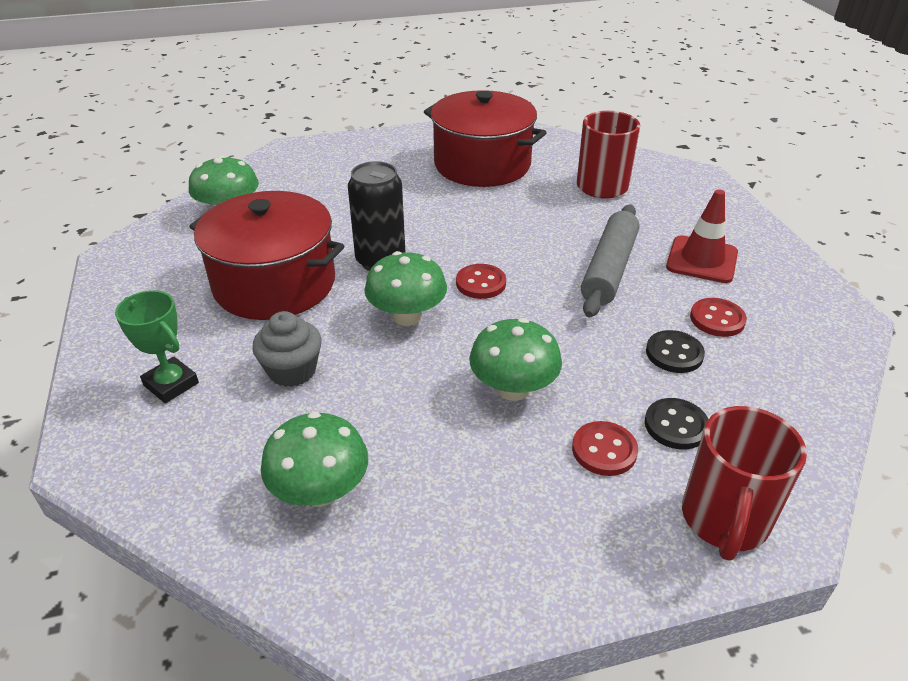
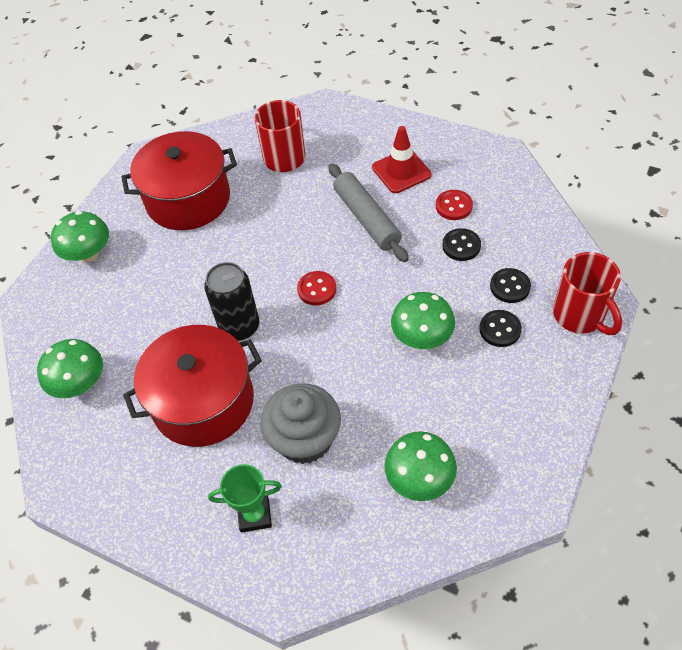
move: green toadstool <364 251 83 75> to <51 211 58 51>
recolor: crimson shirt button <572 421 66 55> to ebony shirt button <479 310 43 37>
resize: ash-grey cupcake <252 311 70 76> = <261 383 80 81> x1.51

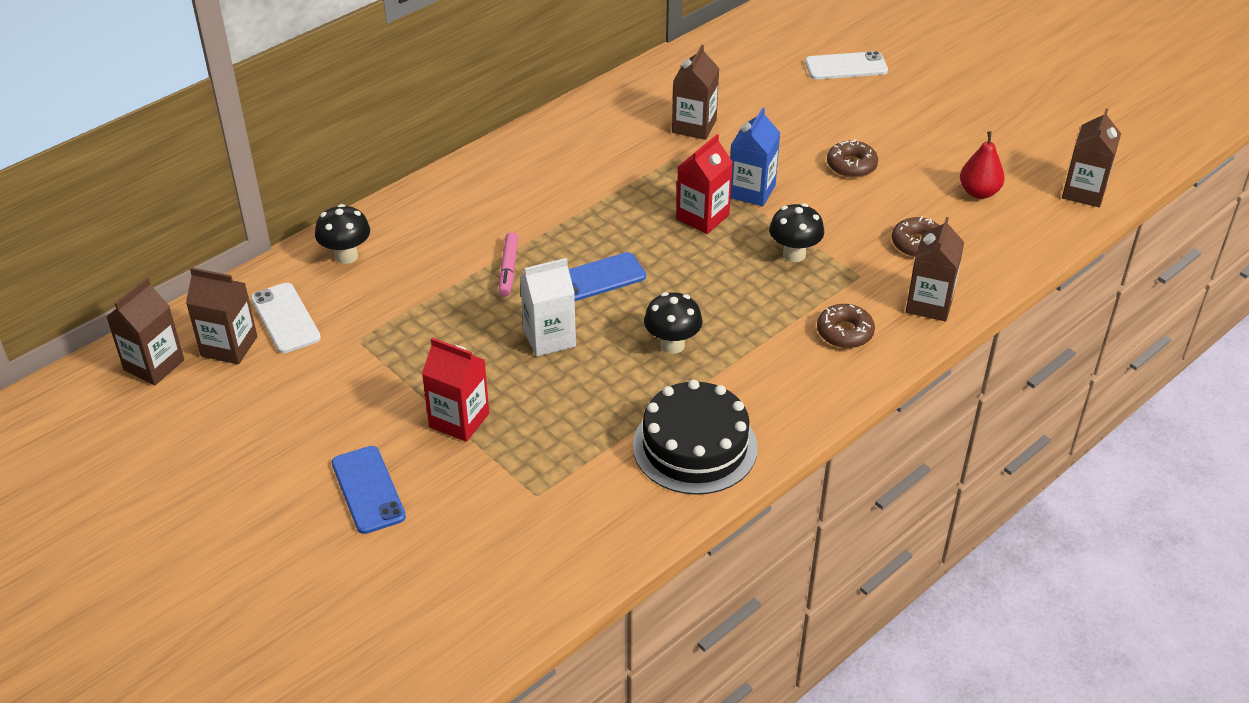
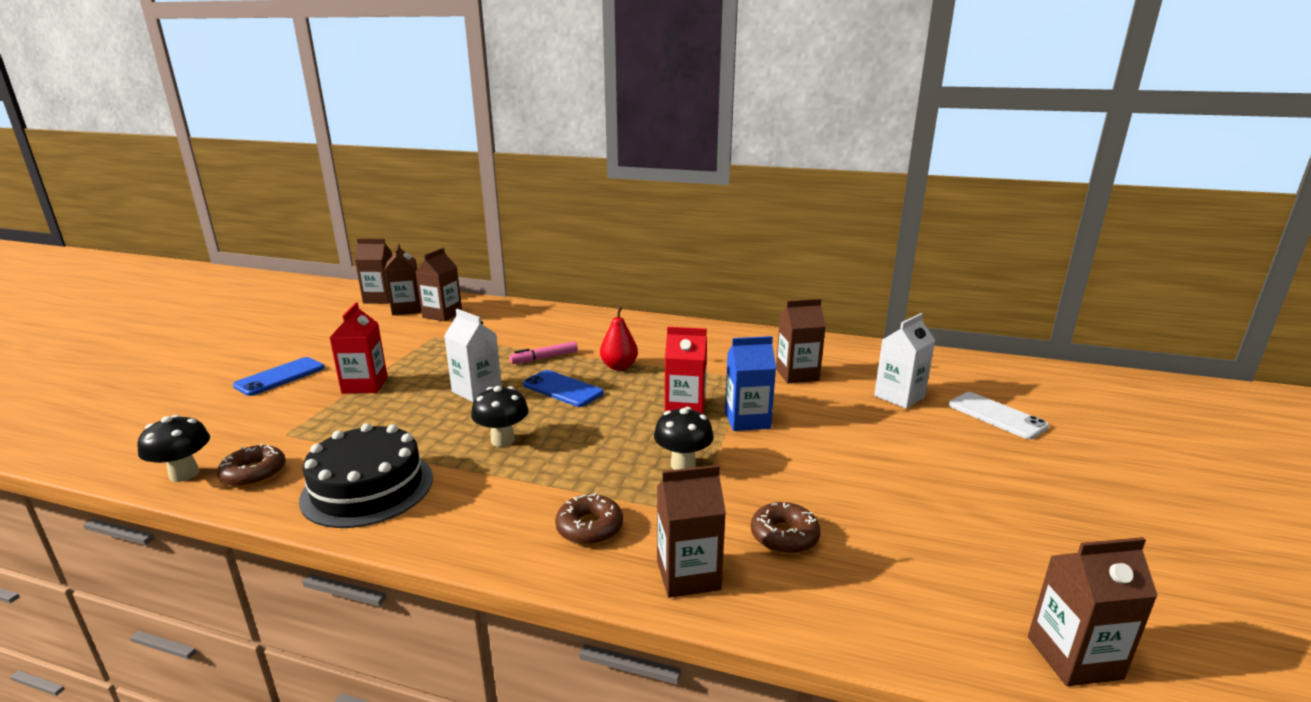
insert: snow-white milk carton <874 313 61 96>
move: crimson pear fruit <960 131 45 68> to <600 307 38 63>; brown glazed donut <827 139 51 39> to <217 444 69 43>; ebony toadstool <315 204 55 60> to <137 415 73 67>
replace: snow-white smartphone <251 283 70 70> to brown milk carton <415 248 47 73>

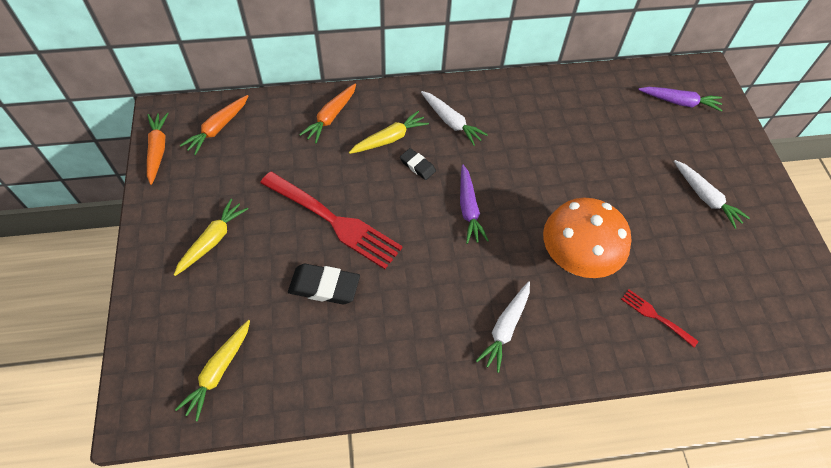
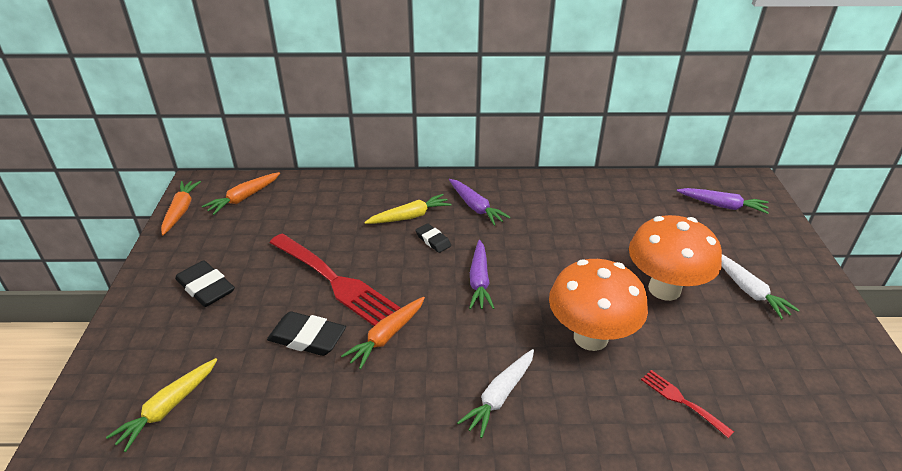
insert: orange-coloured toadstool <629 215 93 86>
move: orange-coloured toy carrot <299 83 57 60> to <341 297 84 73>
replace: bright yellow toy carrot <174 199 74 77> to ebony pencil eraser <175 260 60 47>
recolor: snow-white toy carrot <421 91 67 55> to violet toy carrot <449 179 62 47>

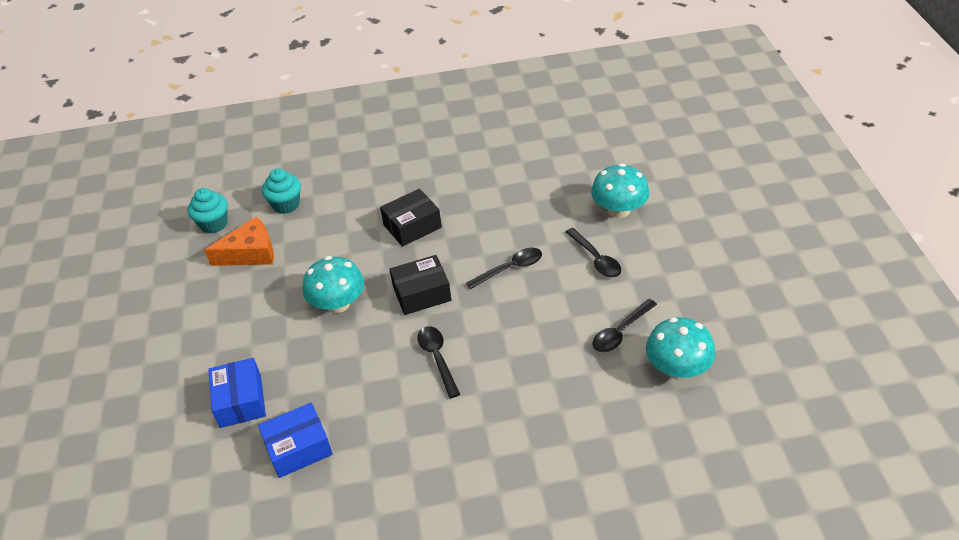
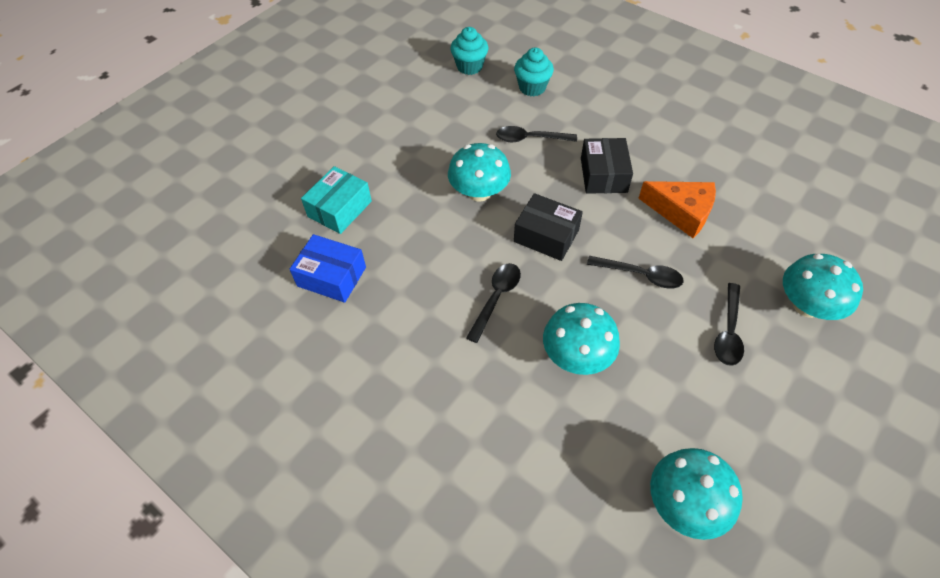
insert: aqua toadstool <543 303 77 72>
move: orange-coloured cheese <205 216 69 50> to <638 181 78 57>; ebony tablespoon <592 299 65 53> to <496 126 81 16>
recolor: royal blue parcel <208 358 58 70> to aqua parcel <301 166 71 68>
rotate: ebony parcel <380 189 62 58> = <581 138 52 56> 75 degrees clockwise

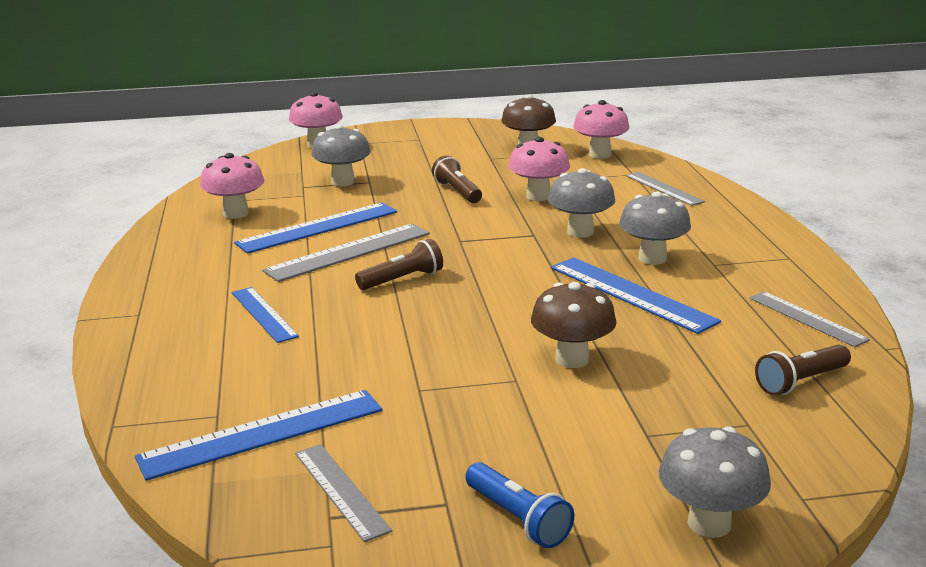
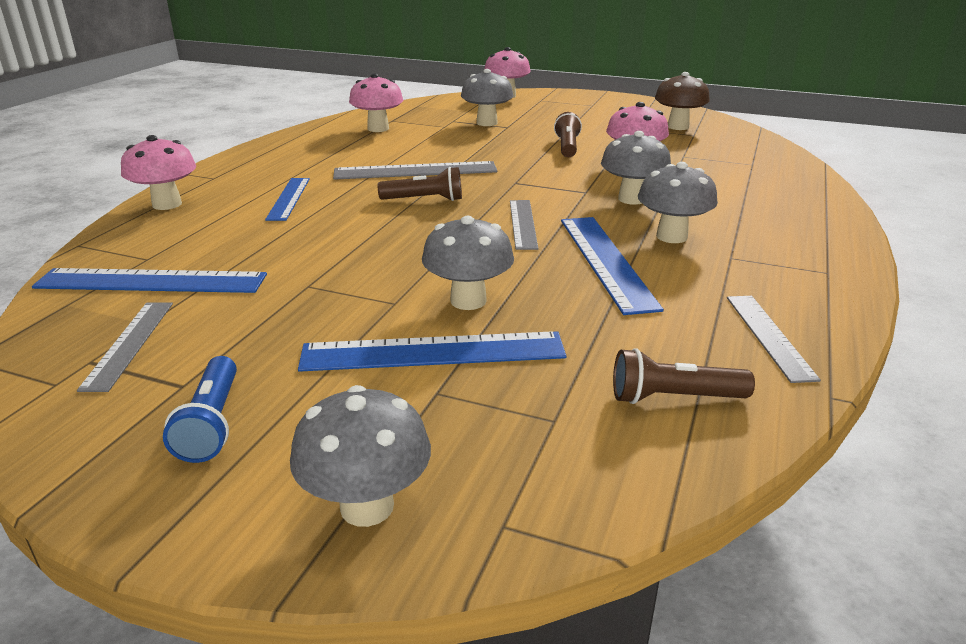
move: rosy toadstool <573 100 56 59> to <121 135 75 75>; ash-grey measuring stick <626 172 79 34> to <510 200 29 50>; royal blue measuring stick <234 203 163 51> to <298 331 269 41>
recolor: brown toadstool <531 282 86 86> to ash-grey toadstool <422 215 92 95>

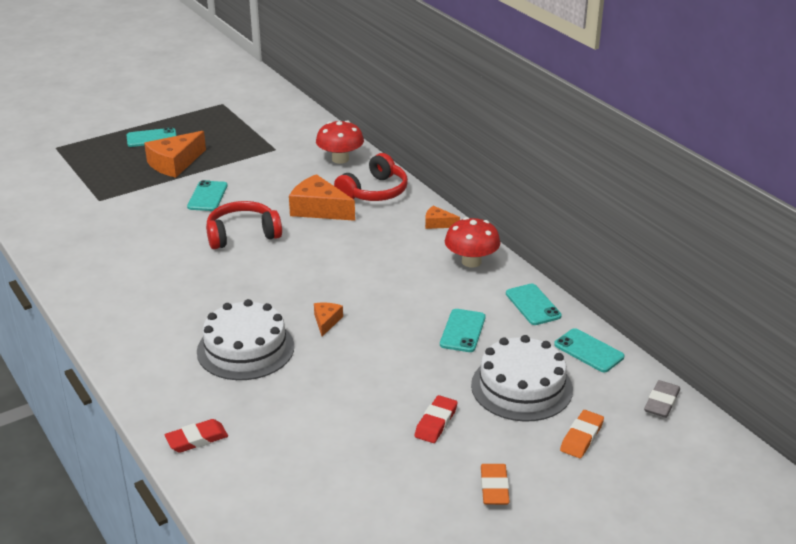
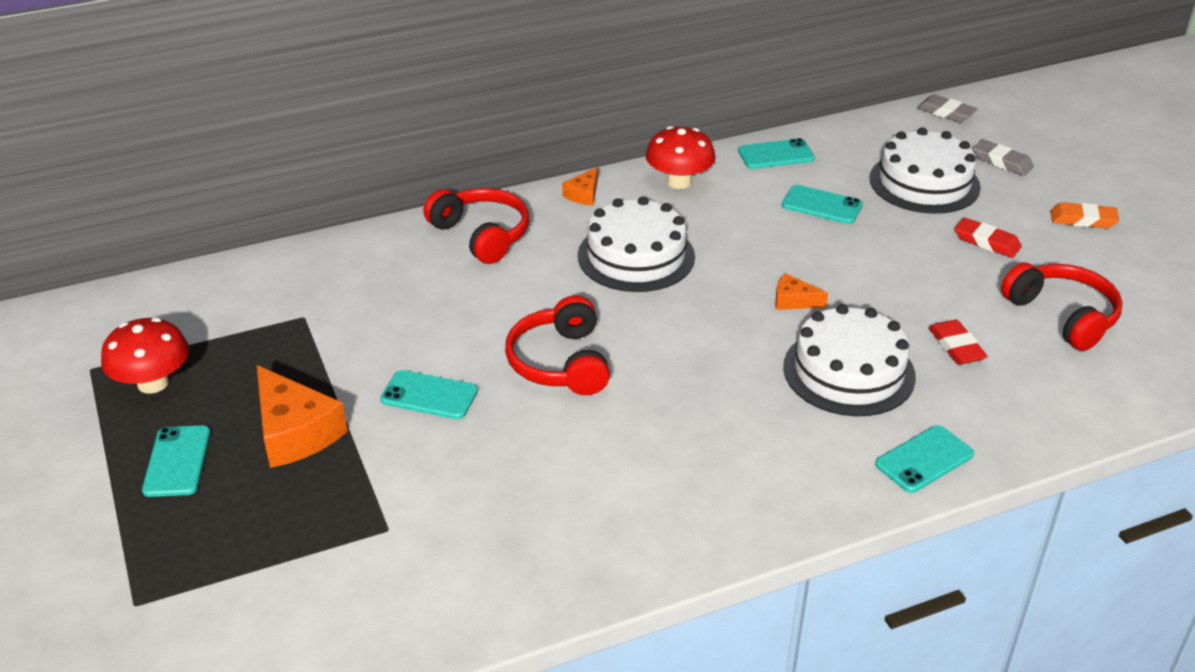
delete: orange-coloured cheese <289 174 66 47>
insert: snow-white gateau <578 196 117 96>; crimson headphones <1001 263 122 88>
move: crimson toadstool <316 121 48 43> to <101 317 88 77>; aqua smartphone <554 328 70 44> to <875 425 99 68>; crimson pencil eraser <165 419 63 34> to <928 320 60 45>
recolor: orange-coloured pencil eraser <560 410 44 48> to ash-grey pencil eraser <973 139 61 37>

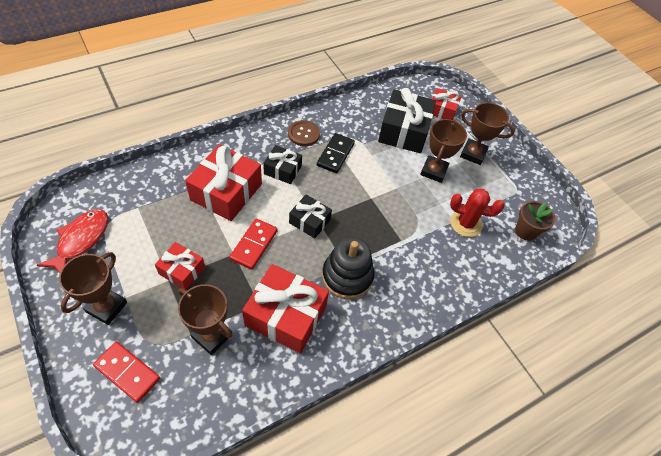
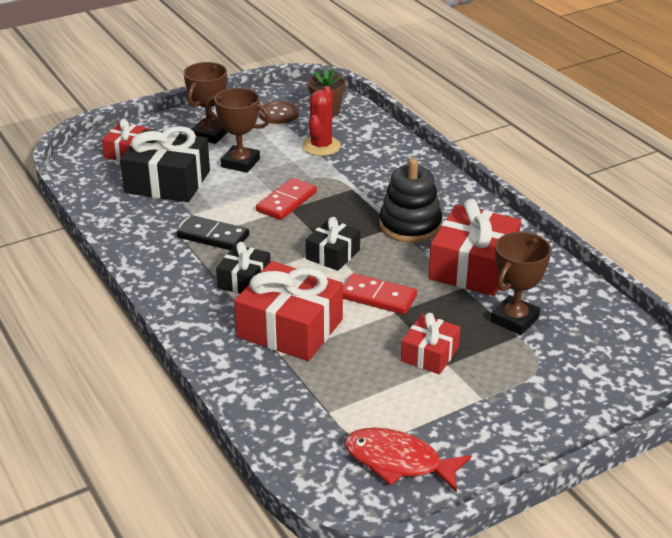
delete: brown trophy <59 252 68 73>
move: brown shirt button <288 120 32 26> to <259 101 40 23>; crimson domino tile <93 342 67 61> to <256 178 61 42>

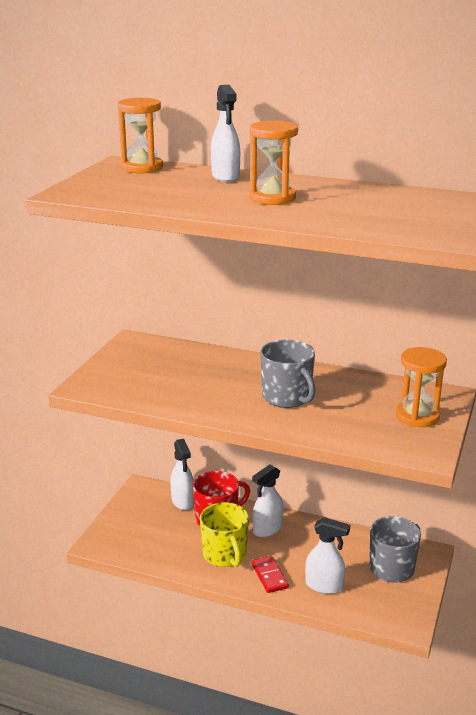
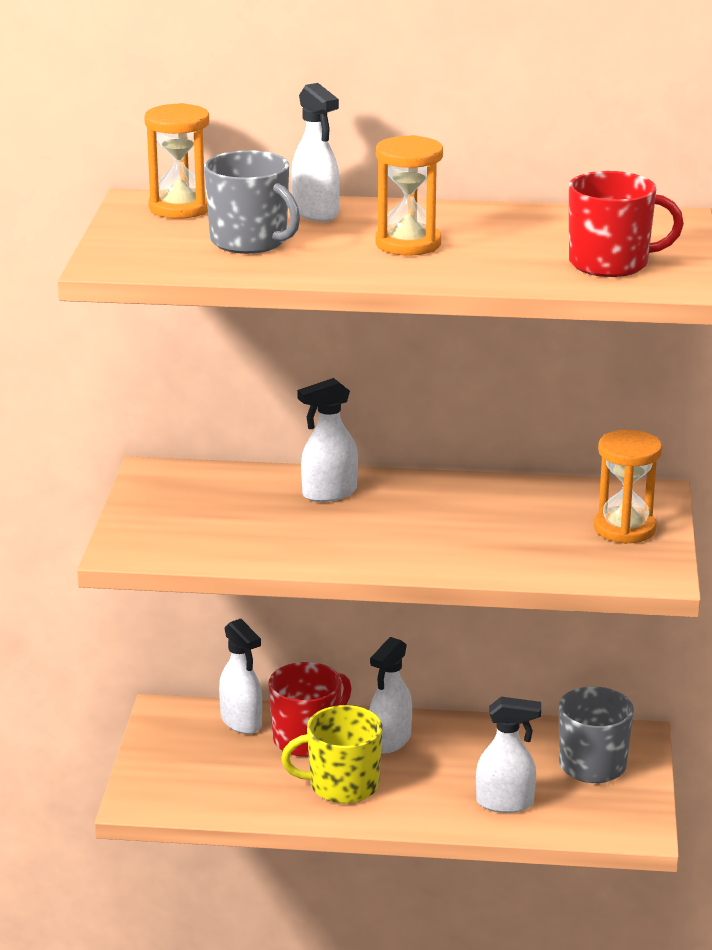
delete: crimson domino tile <252 556 37 37>
insert: crimson coffee mug <569 171 115 106>; snow-white sprayer <297 378 61 124>
move: ash-grey coffee mug <260 340 56 68> to <204 150 96 104>
rotate: bright yellow coffee mug <200 502 49 65> = <281 705 101 99> 120 degrees clockwise

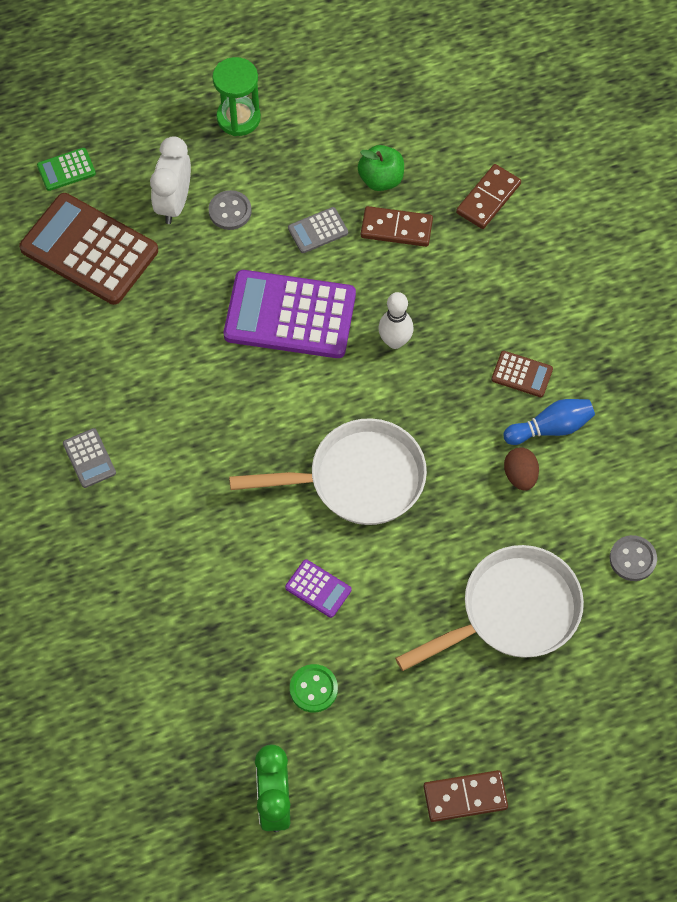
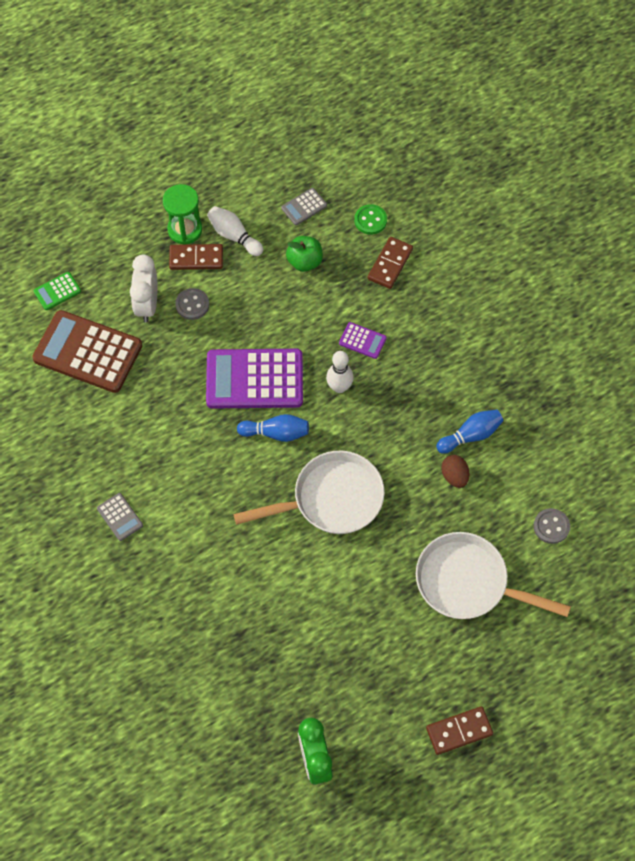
delete: brown calculator <491 351 62 46>
insert: snow-white skittle <207 206 56 50>; royal blue skittle <237 414 72 28>
move: brown domino tile <361 206 72 41> to <169 244 54 26>; ash-grey calculator <288 207 60 46> to <281 188 46 37>; violet calculator <285 559 66 59> to <339 322 48 37>; green shirt button <290 664 48 49> to <354 204 33 31>
rotate: snow-white skillet <395 545 189 126> = <416 532 155 87> 120 degrees counterclockwise

